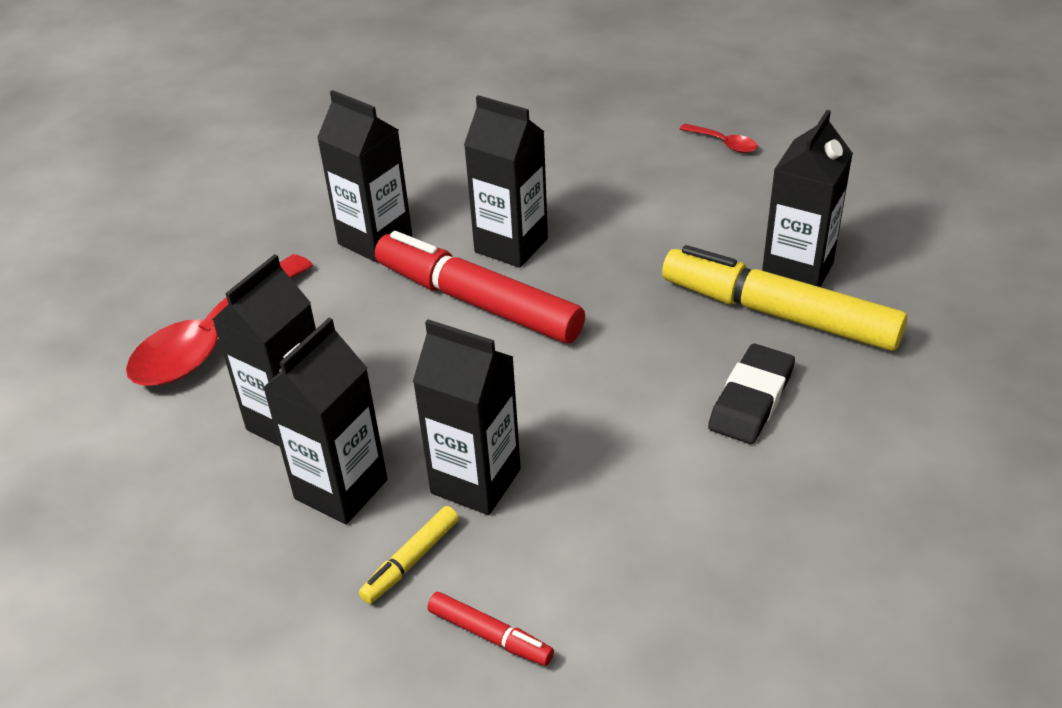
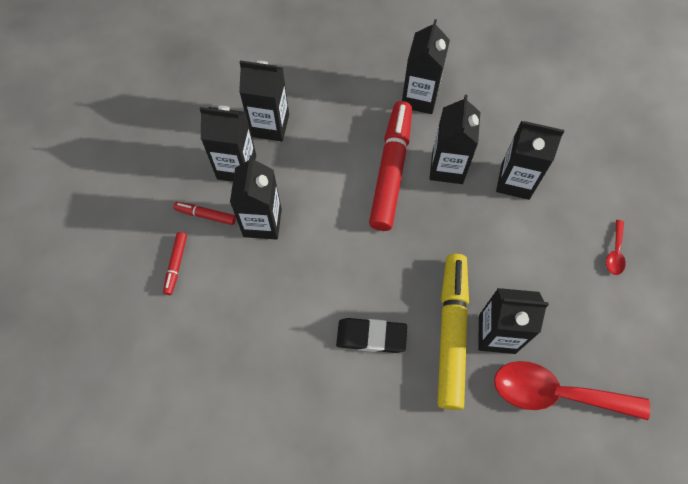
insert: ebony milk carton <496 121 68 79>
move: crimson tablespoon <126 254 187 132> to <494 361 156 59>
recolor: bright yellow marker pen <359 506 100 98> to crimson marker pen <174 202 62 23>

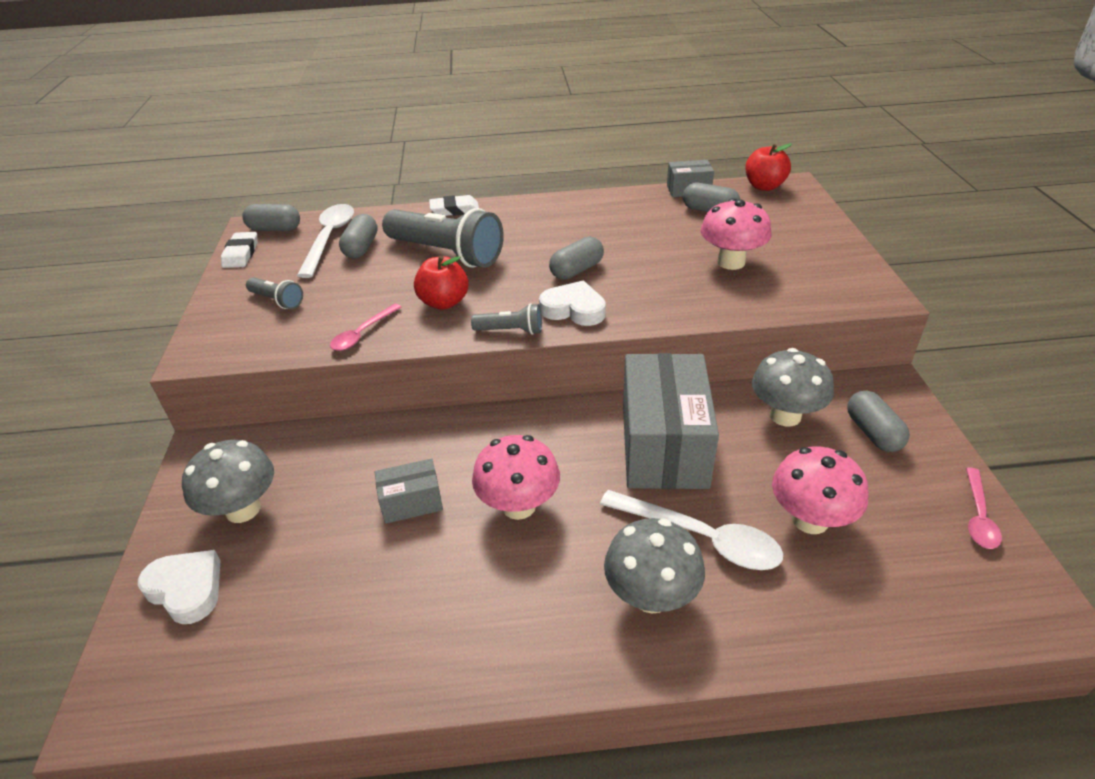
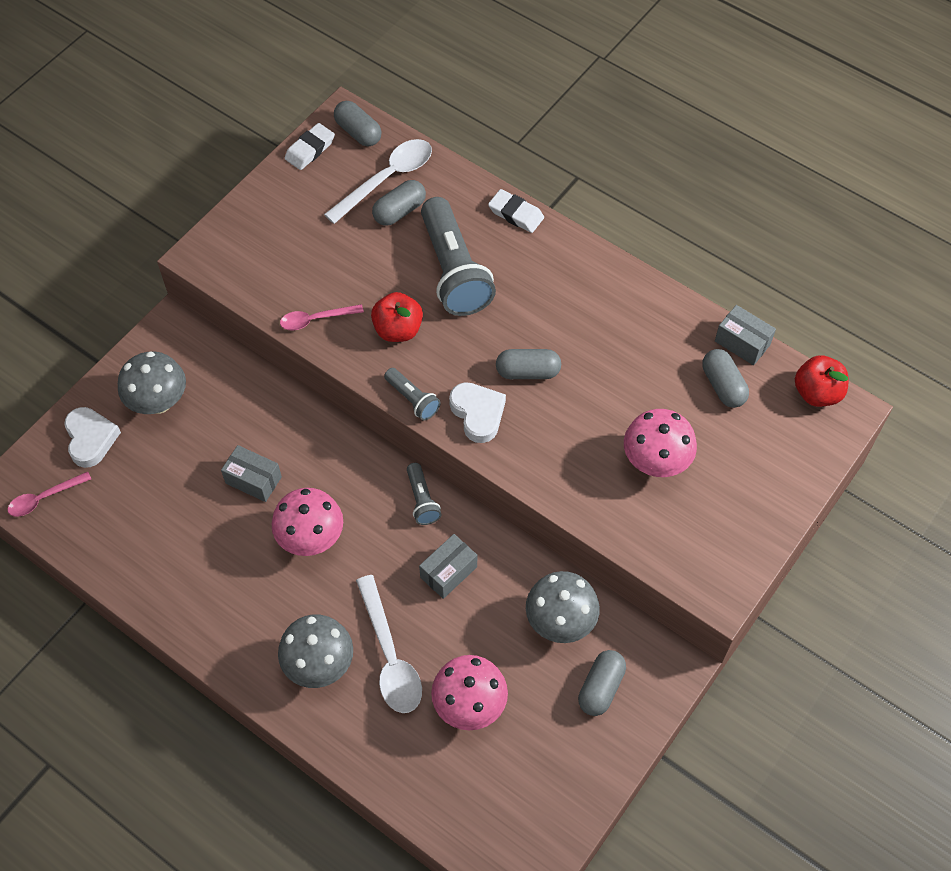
move: ash-grey torch <246 277 57 32> to <407 463 35 62>; rosy tablespoon <966 468 36 81> to <7 472 84 45>
resize: ash-grey parcel <623 353 96 136> = <419 534 58 65> x0.47

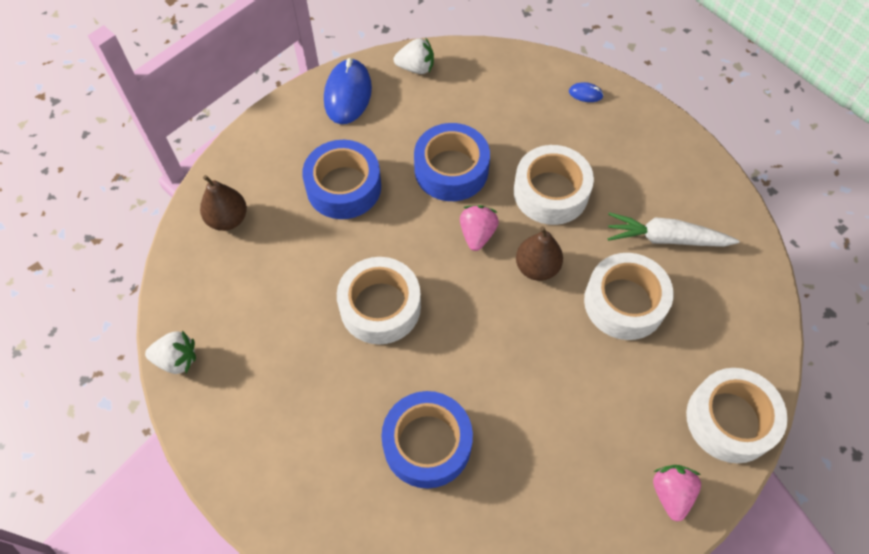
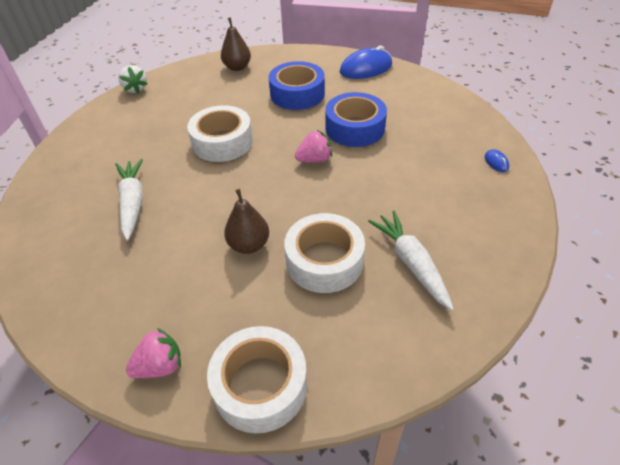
delete: snow-white strawberry <394 37 40 37>; snow-white tape <514 145 80 80>
move: brown pear fruit <516 226 47 55> to <224 189 45 65>
replace: royal blue tape <381 391 92 97> to snow-white toy carrot <115 159 28 82>

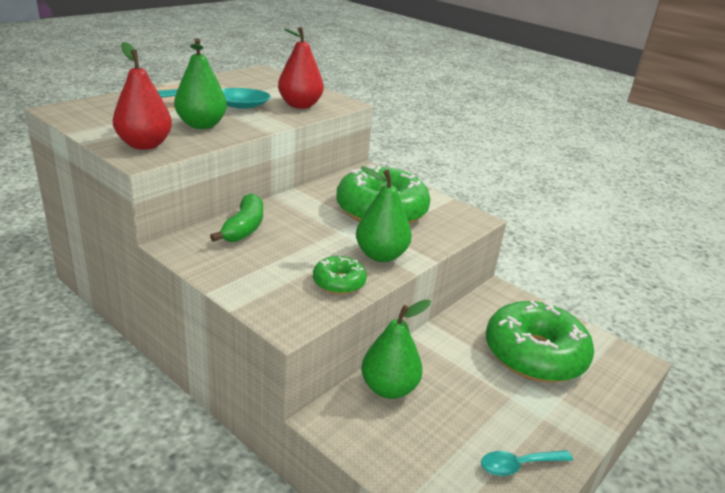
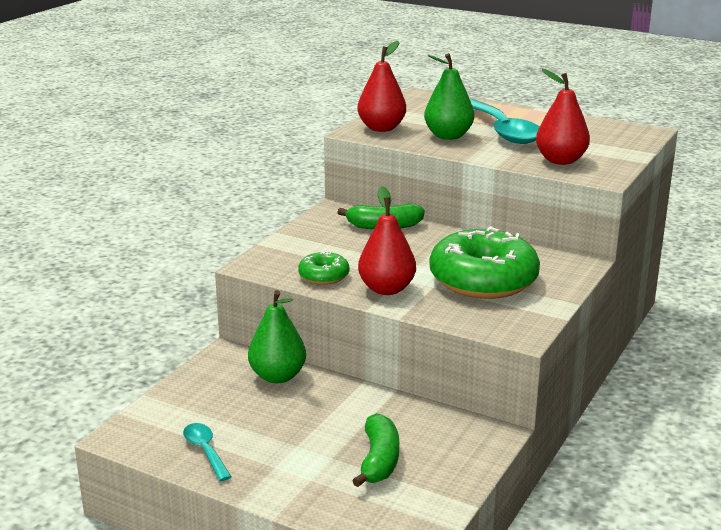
replace: green glazed donut <486 300 108 82> to green banana fruit <352 413 47 74>
recolor: green pear fruit <356 166 56 96> to crimson pear fruit <358 186 58 109>

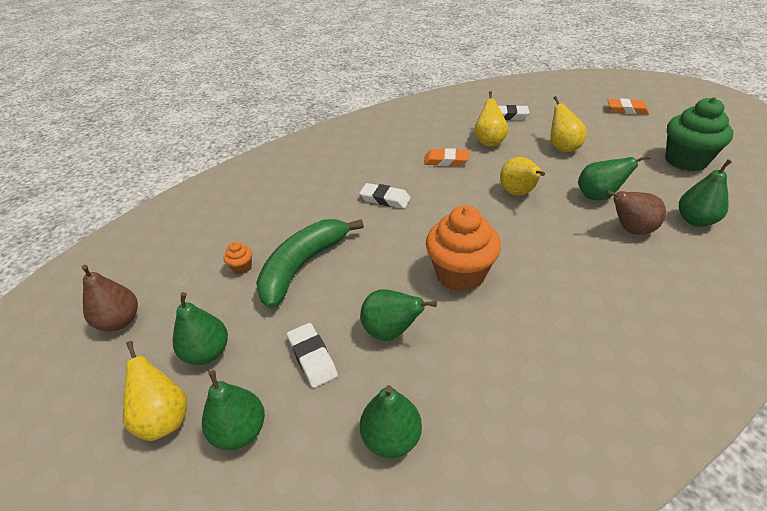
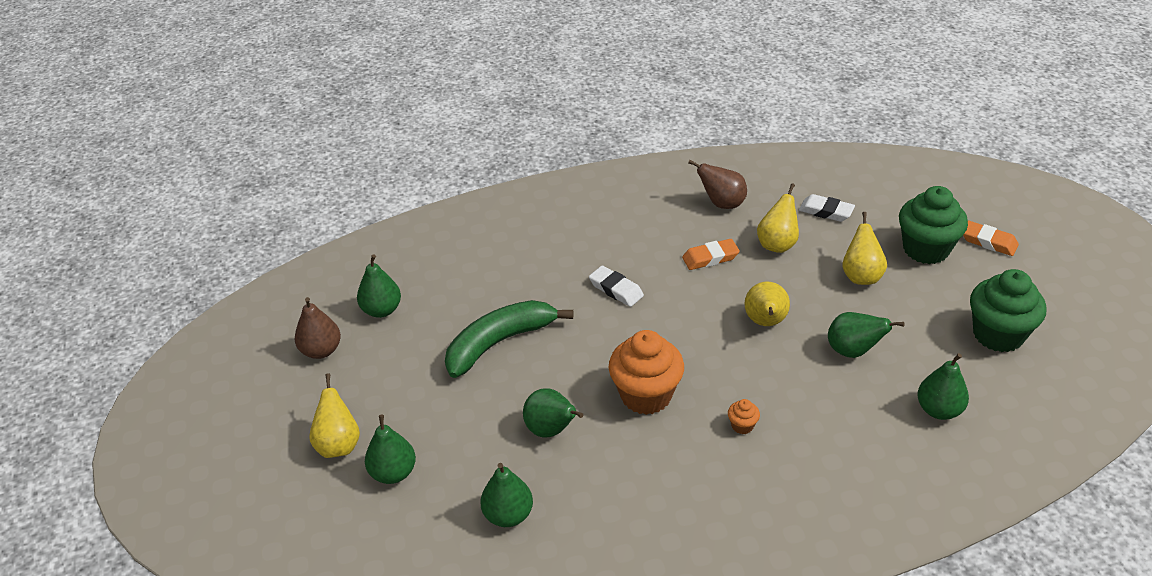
delete: snow-white pencil eraser <287 323 51 65>
insert: green cupcake <899 186 69 78>
move: brown pear fruit <606 190 60 45> to <688 160 59 49>; orange-coloured cupcake <223 242 29 32> to <728 399 32 35>; green pear fruit <172 292 56 73> to <357 254 44 64>
rotate: orange-coloured pencil eraser <424 148 45 18> = <682 239 58 31> 45 degrees counterclockwise

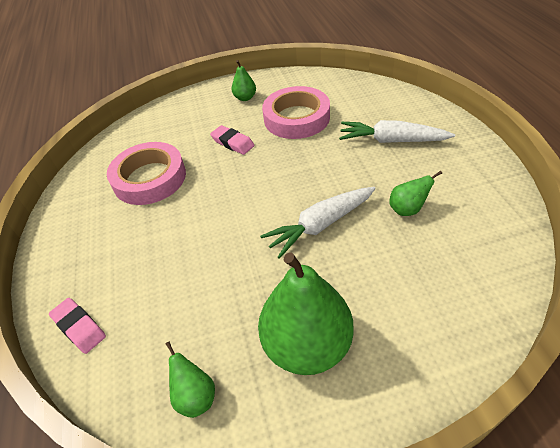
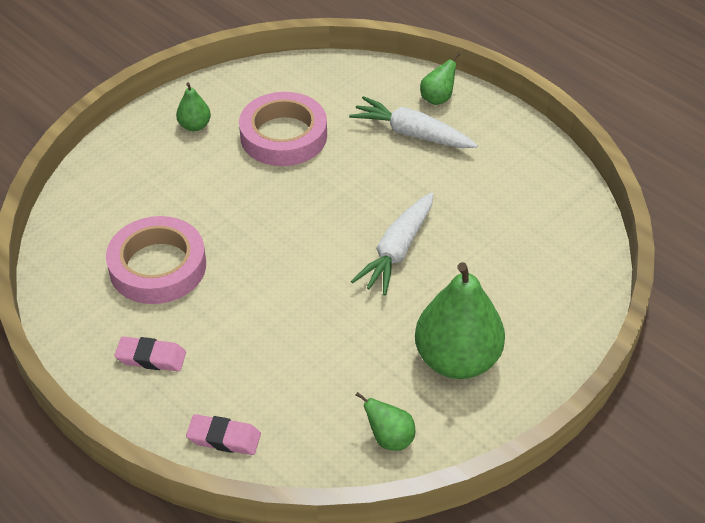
move: rosy pencil eraser <210 125 45 30> to <115 336 71 35>; green pear fruit <389 171 53 45> to <420 52 40 53>
rotate: snow-white toy carrot <339 120 116 23> = <349 96 129 52> 45 degrees clockwise

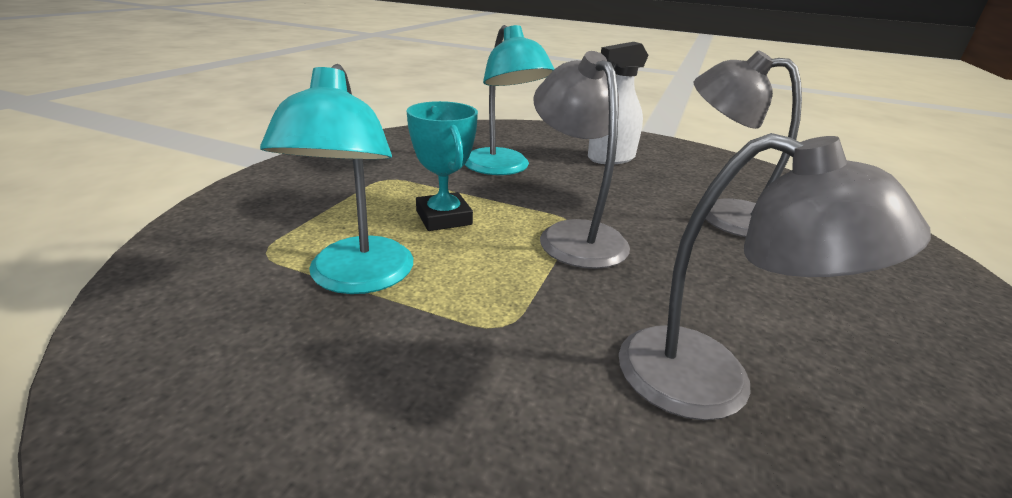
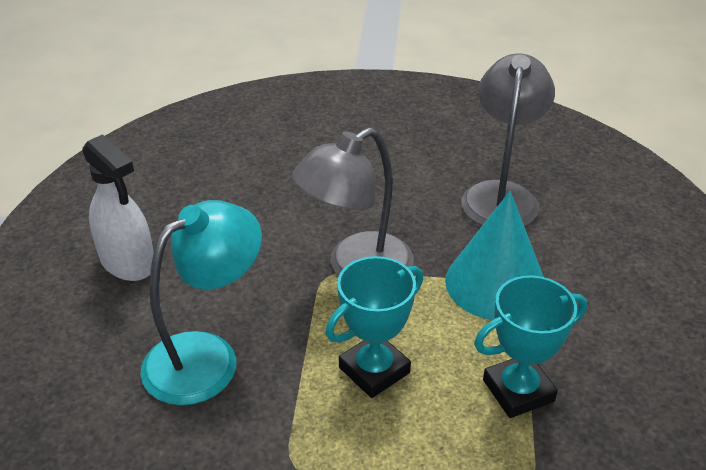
delete: ash-grey lamp <694 50 108 187>
insert: aqua cone <445 191 99 129>
replace: aqua lamp <260 64 153 230> to aqua trophy <474 275 113 143>

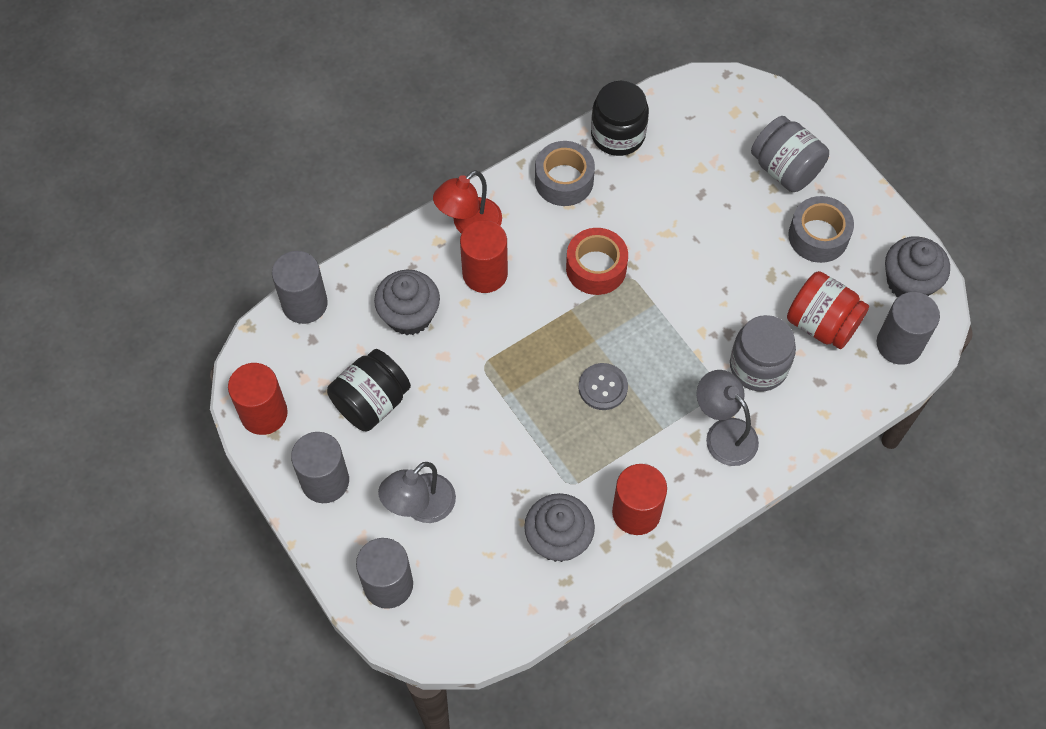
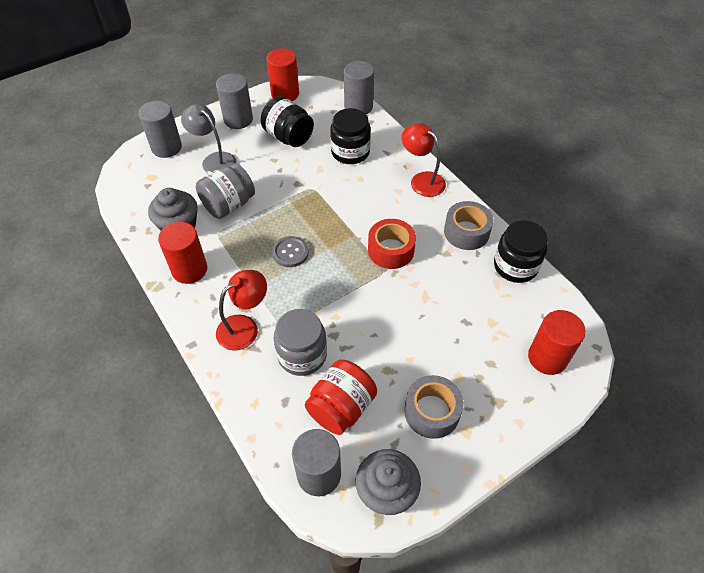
move: ash-grey jam jar <751 116 78 76> to <196 163 59 56>; crimson cylinder shape <460 220 48 73> to <528 310 58 65>
replace: ash-grey cupcake <374 270 66 65> to ebony jam jar <330 108 41 56>
recolor: ash-grey lamp <696 370 63 96> to crimson lamp <216 270 51 81>

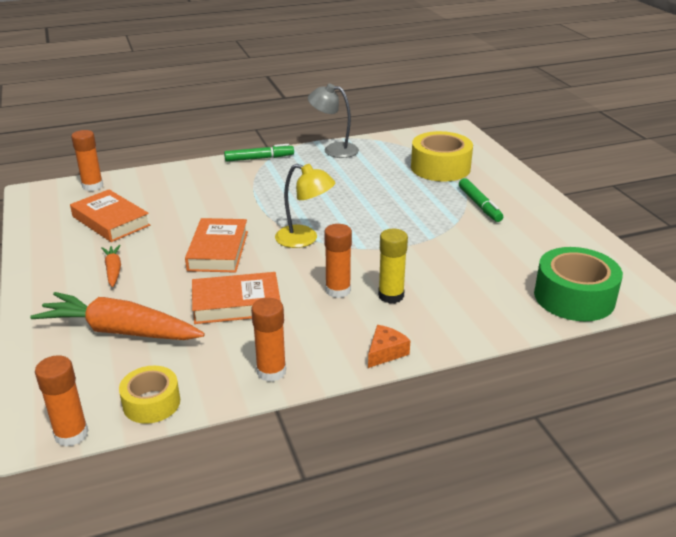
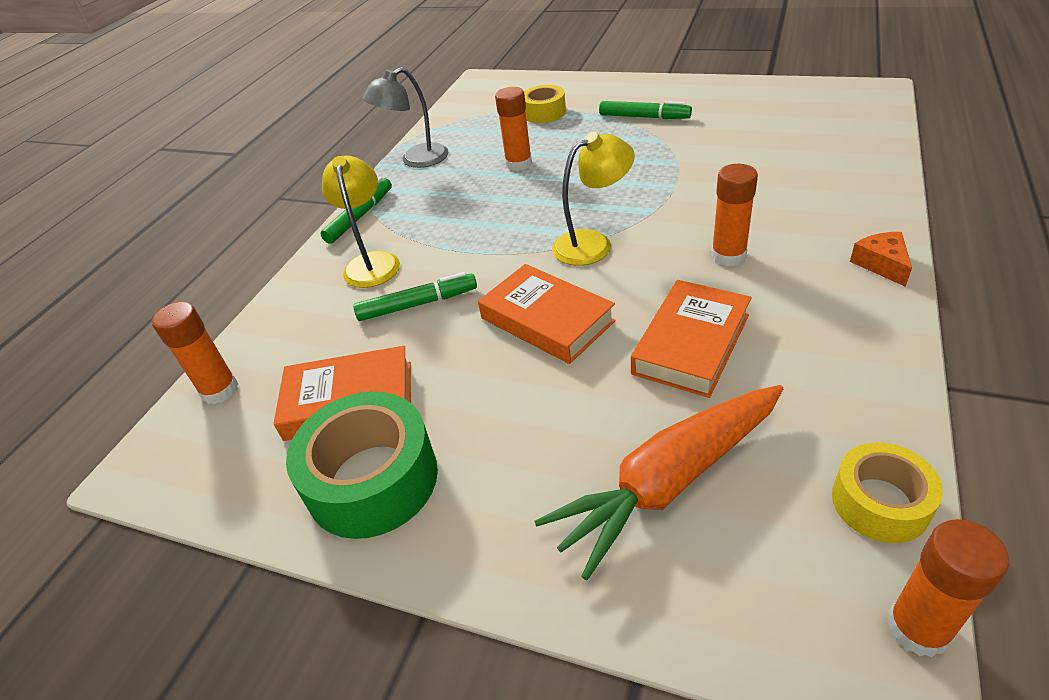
delete: bright yellow stick of glue <378 229 30 74>; orange-coloured toy carrot <102 245 19 42>
insert: bright yellow lamp <322 155 78 133>; green marker pen <353 272 124 49>
move: green tape <534 247 89 74> to <286 391 152 148>; orange-coloured stick of glue <251 298 35 84> to <495 87 37 84>
resize: bright yellow tape <411 131 62 51> = <524 85 42 38> x0.60

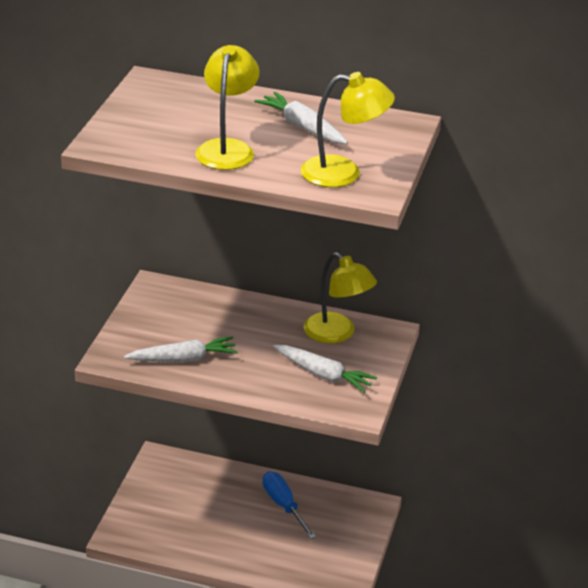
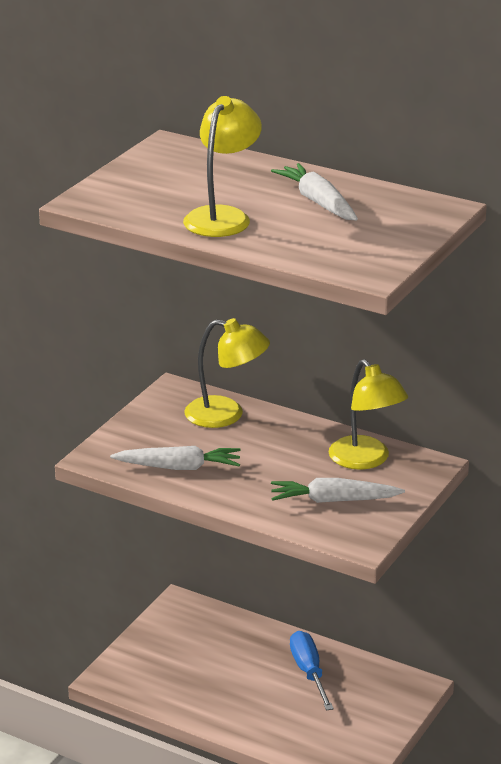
move: bright yellow lamp <300 72 95 115> to <184 318 86 110>
rotate: snow-white toy carrot <273 345 104 48> = <271 478 134 25> 135 degrees clockwise

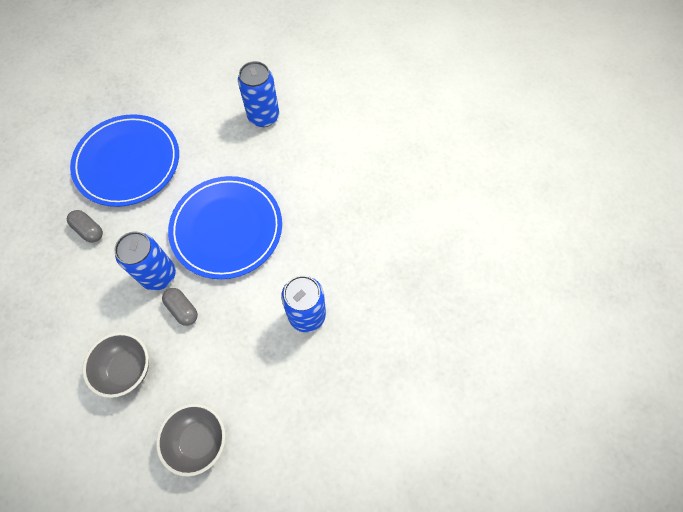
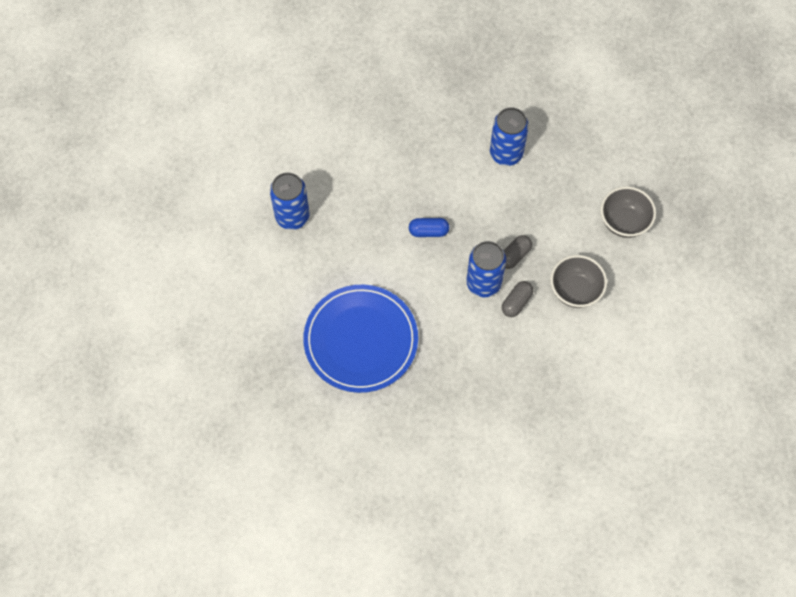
move: ash-grey pill <67 210 36 33> to <502 281 31 36>
replace: royal blue plate <168 176 114 103> to royal blue pill <409 218 40 19>

